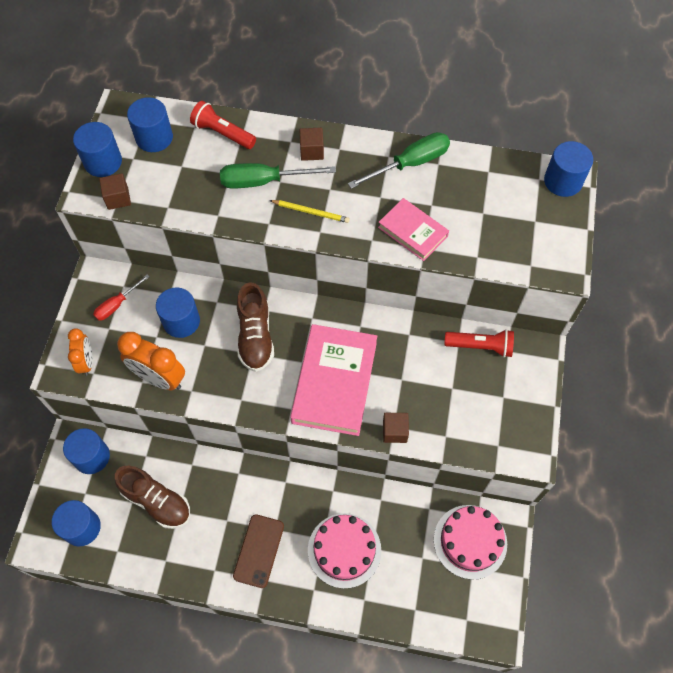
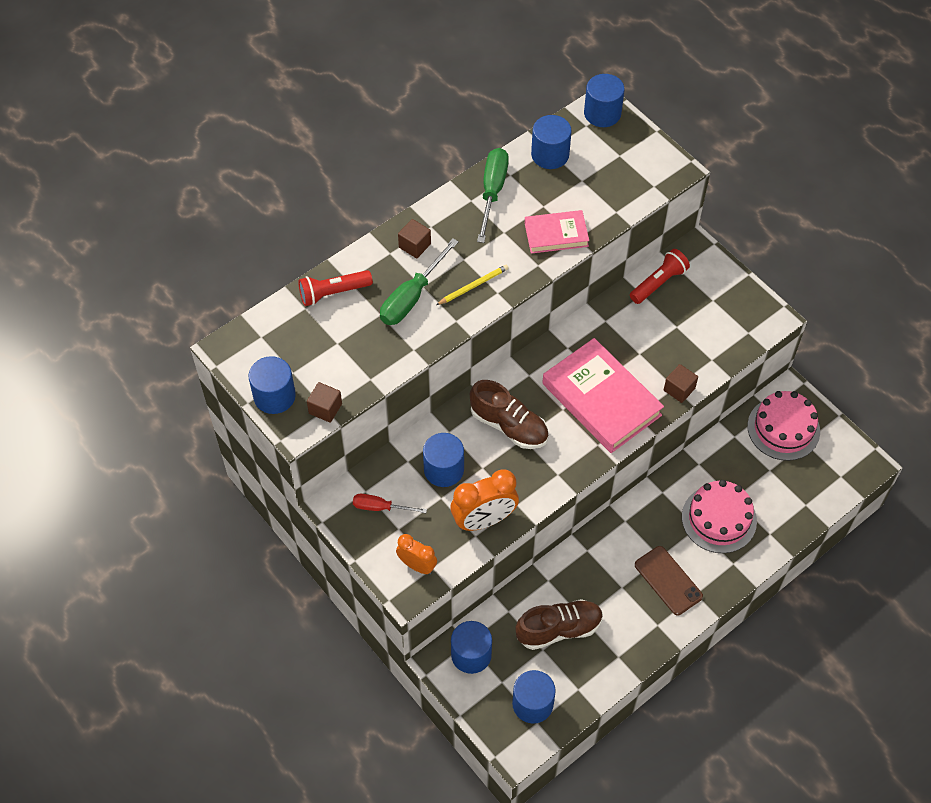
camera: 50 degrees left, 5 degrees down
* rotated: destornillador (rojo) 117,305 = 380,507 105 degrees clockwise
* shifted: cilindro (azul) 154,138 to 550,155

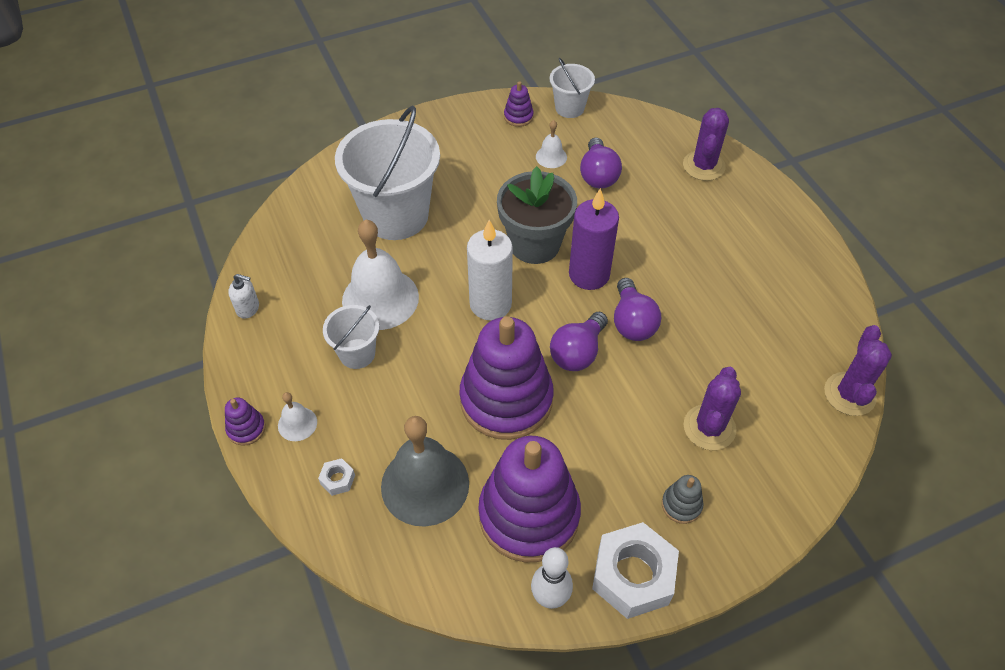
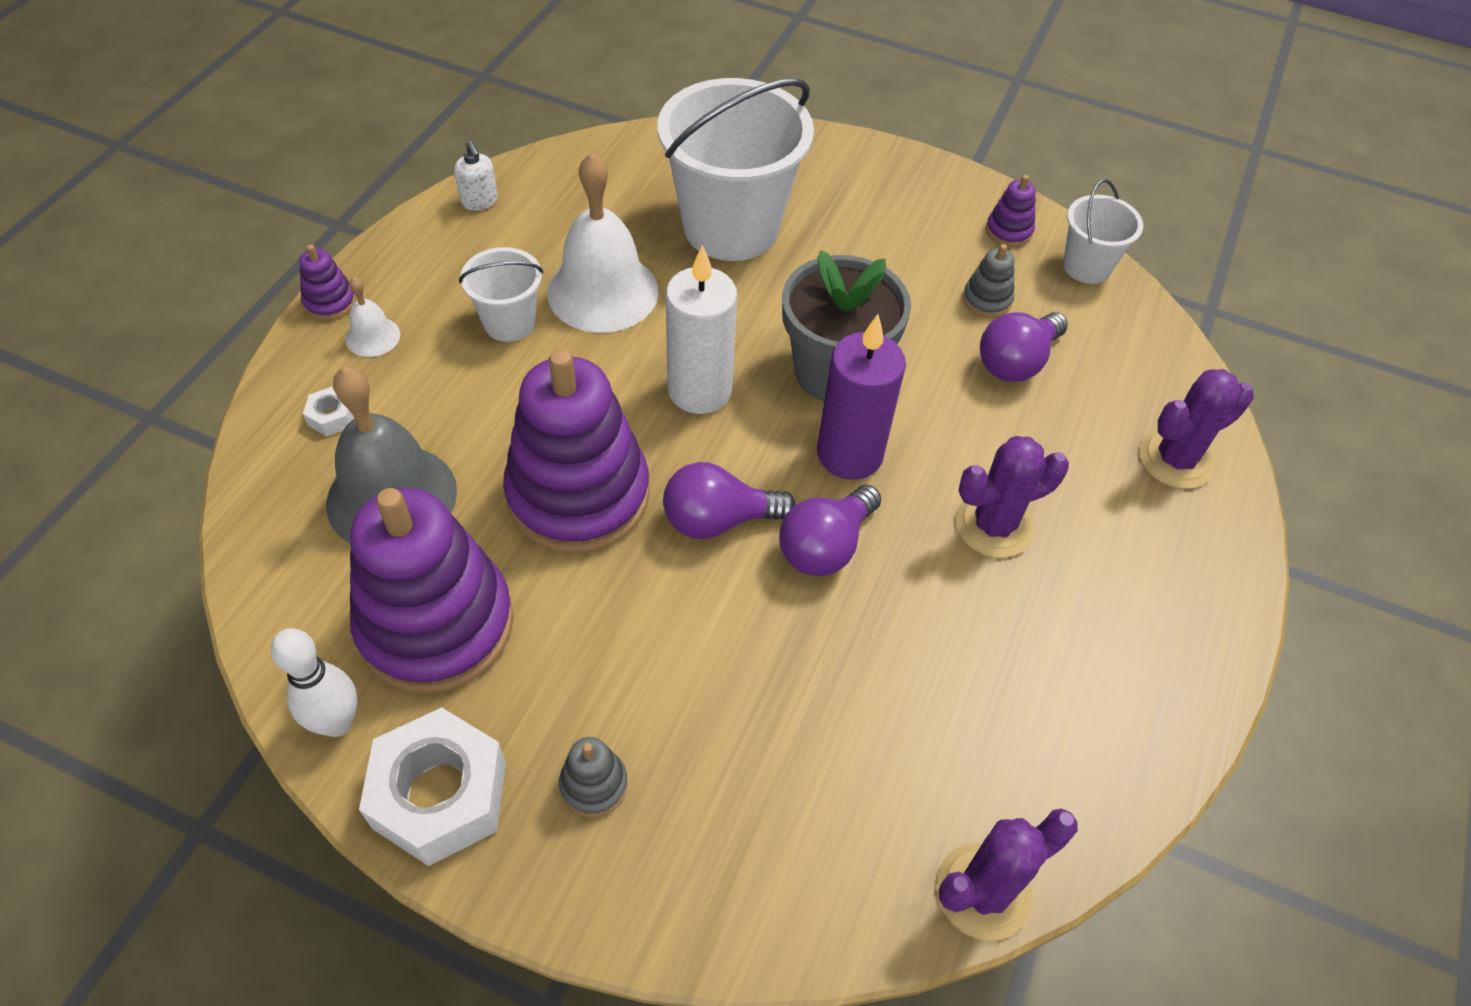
camera: 45 degrees right, 0 degrees up
* shifted: cactus (morado) 709,427 to 993,525
* swapped: campana (blanco) 551,157 to juguete apilable (gris) 987,300

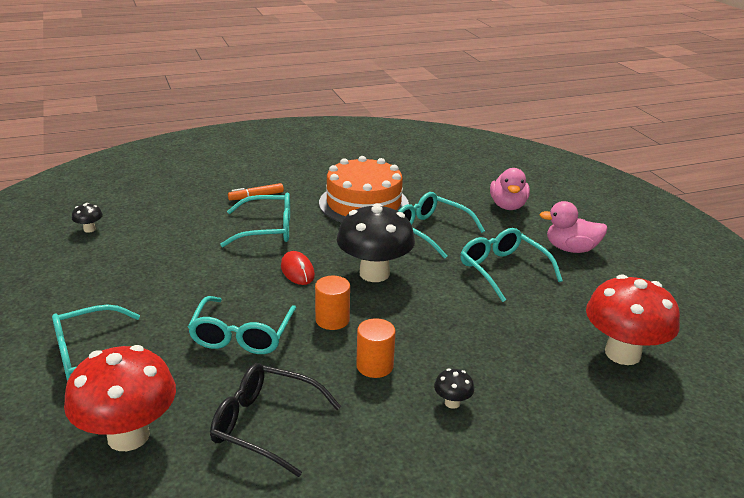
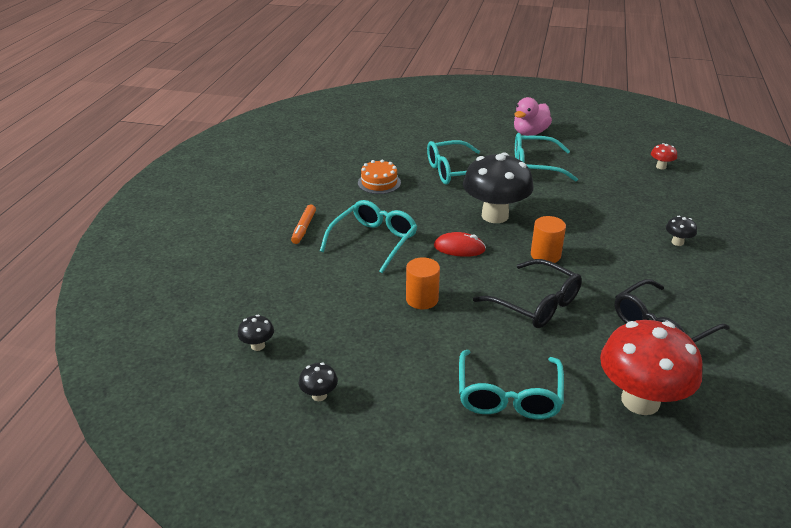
camera: 55 degrees left, 5 degrees up
* new: seta (negro) 319,395
* scaled: tarta (naranja) 363,203 = 379,183 x0.49
* shifted: cilindro (naranja) 374,366 to 422,299
* repainted: gafas (turquesa) 242,335 to gafas (negro) 536,304
* scaled: seta (rojo) 622,353 = 661,167 x0.41
* gone: pato (rosa) 508,206

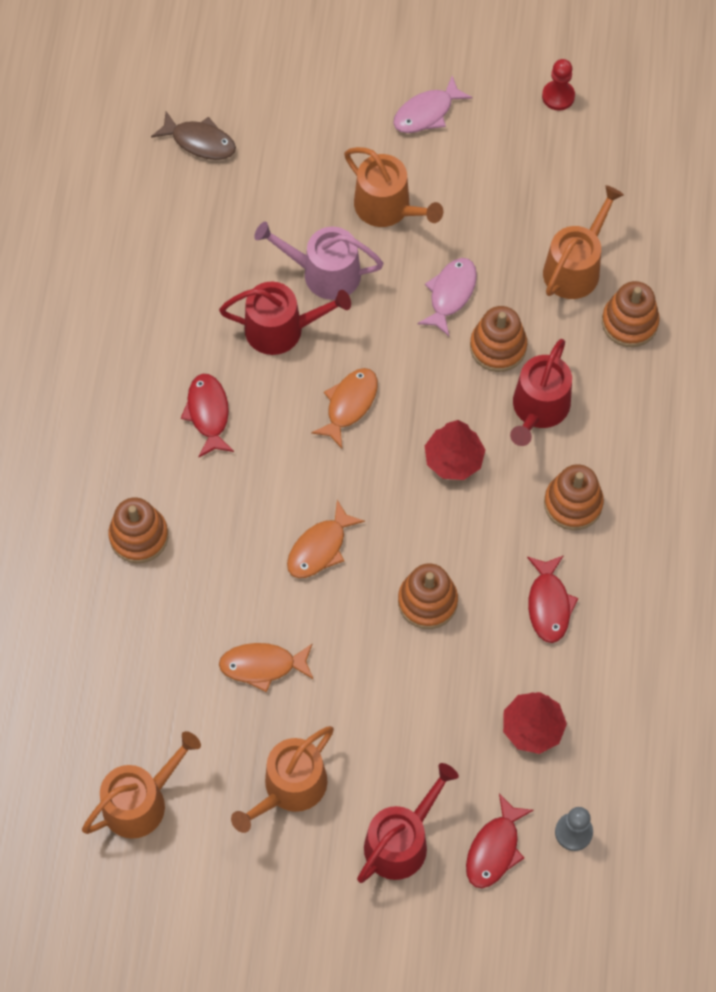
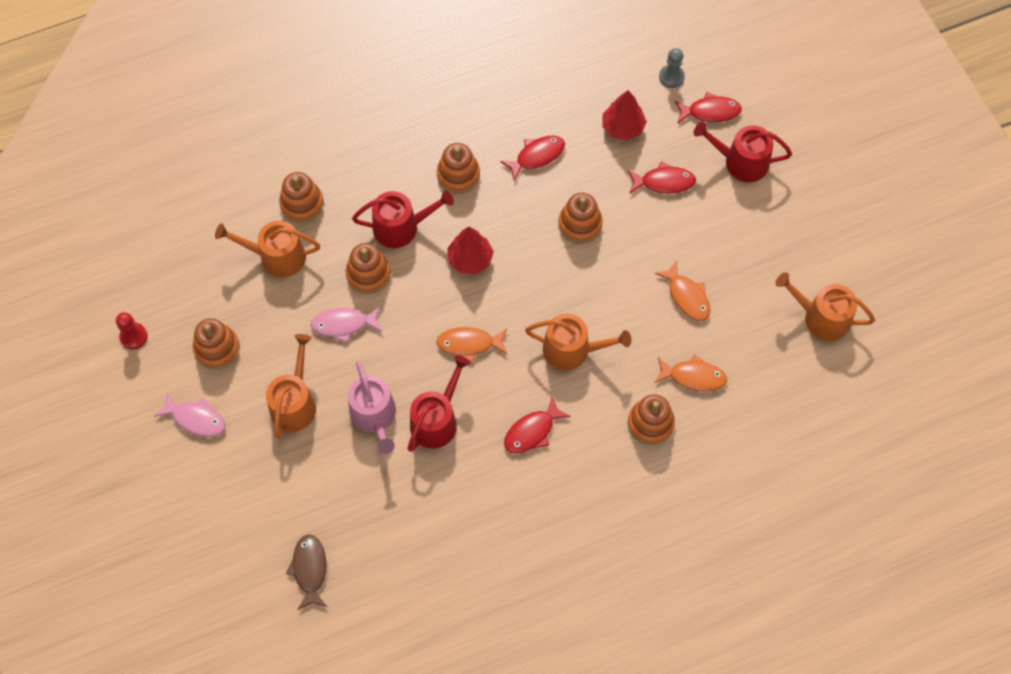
camera: 120 degrees left, 0 degrees up
* new: juguete apilable (naranja) 217,348
* rotated: regadera (rojo) 282,329 = 437,420 60 degrees clockwise
* shifted: regadera (naranja) 290,788 to 572,350
* new: pez (rojo) 664,182
* shifted: pez (naranja) 320,548 to 693,376

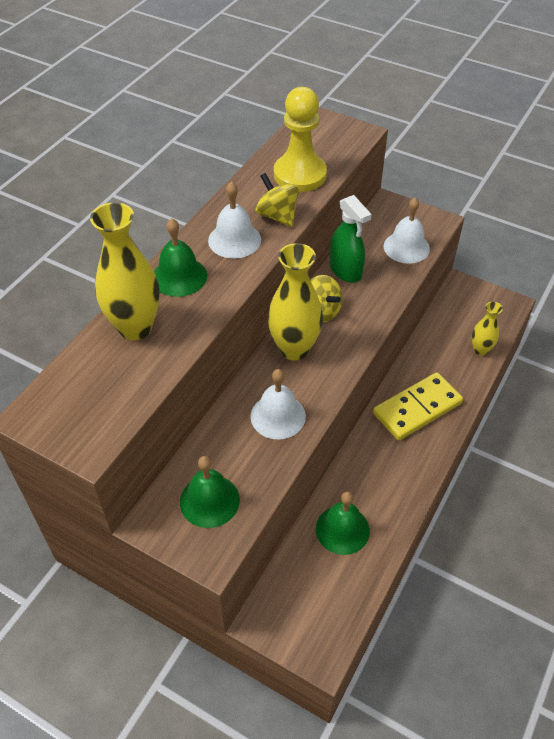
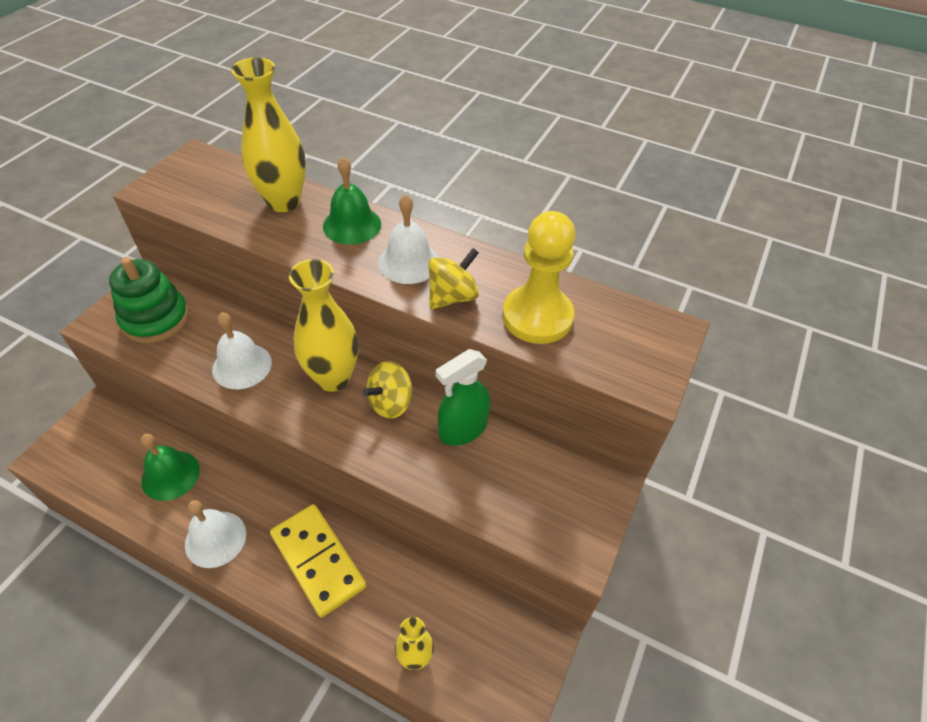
camera: 85 degrees right, 0 degrees up
* swapped: campana (verde) 209,500 to juguete apilable (verde) 155,319
* shifted: campana (blanco) 406,247 to 215,539

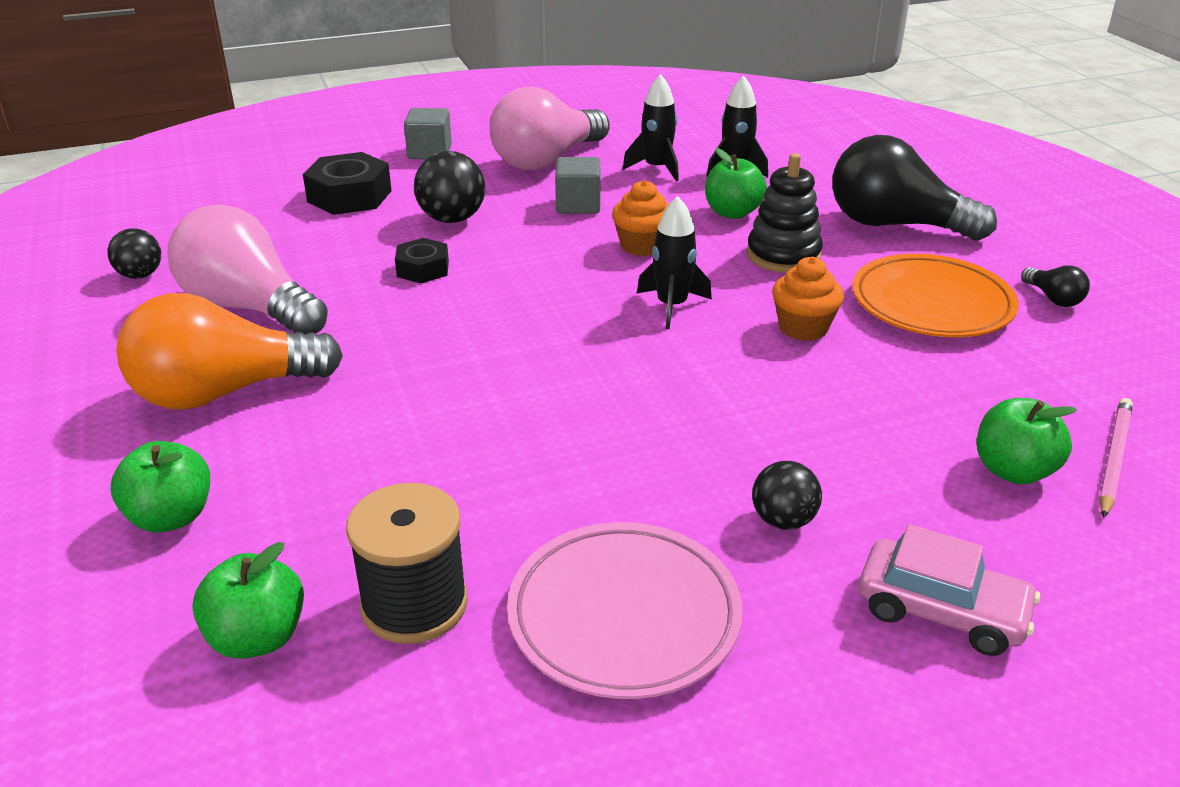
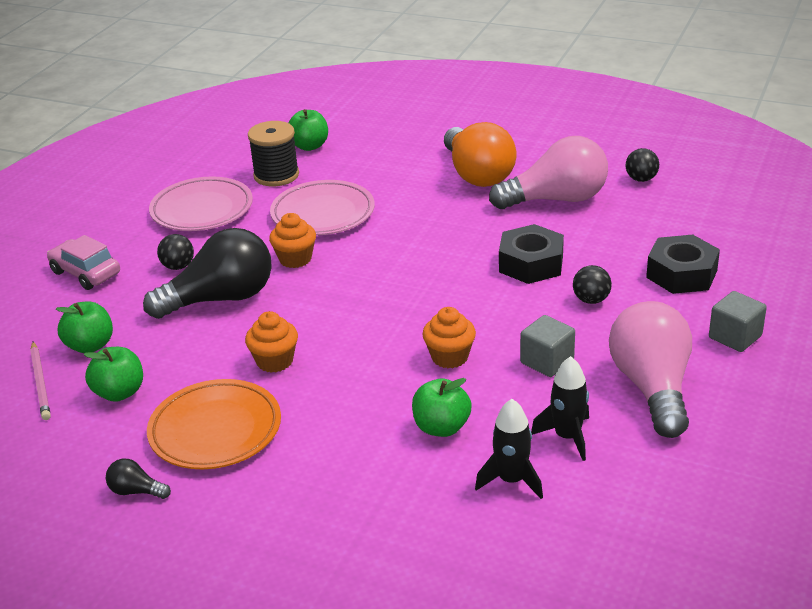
camera: 135 degrees right, 0 degrees up
* rotated: coche (rosa) 941,611 = 86,273 60 degrees clockwise
* shifted: manzana (verde) 171,517 to 119,393
* shifted: bombilla (negro) 895,225 to 221,299
* new: magdalena (naranja) 295,259
* new: plato (rosa) 323,214
* rotated: bombilla (naranja) 224,392 = 477,174 135 degrees clockwise
* scaled: tuerca (negro) 423,269 = 531,264 x1.65
* scaled: pelota (negro) 452,219 = 591,300 x0.65
* gone: cohete (negro) 671,306
* gone: juguete apilable (negro) 783,255

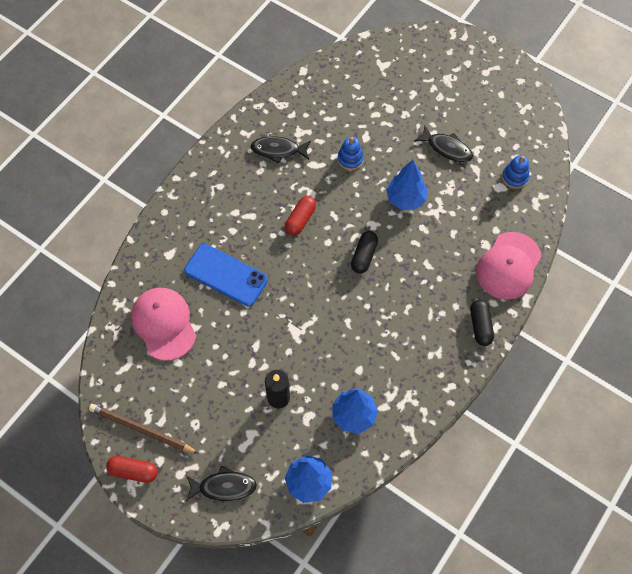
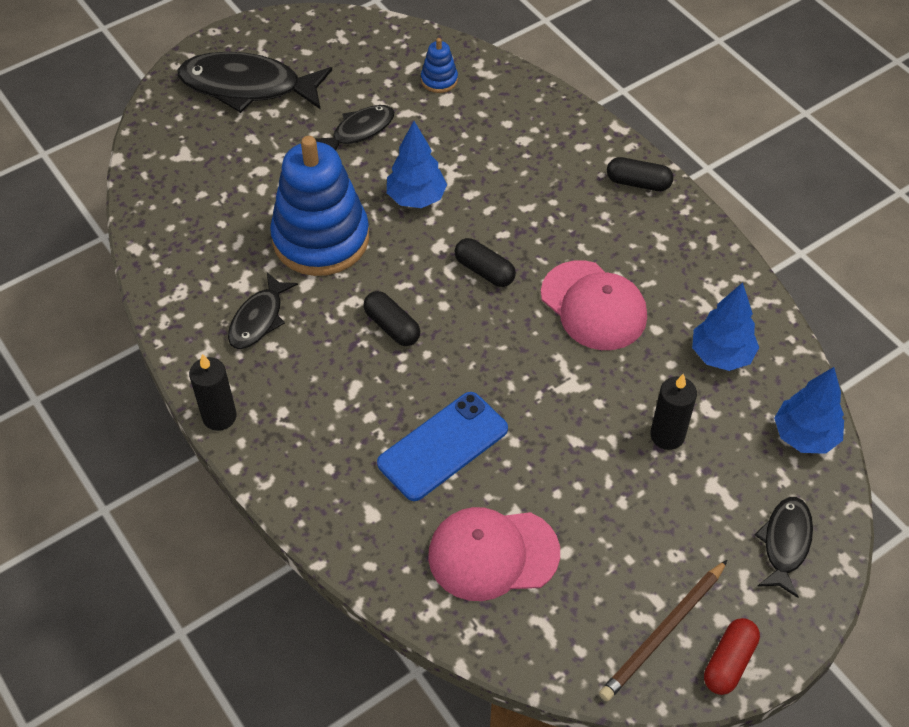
camera: 70 degrees left, 10 degrees down
* new: pez (negro) 247,87
* new: vela (negro) 219,416
* scaled: juguete apilable (azul) 350,159 = 321,239 x2.40
* repainted: cápsula (rojo) 300,220 to cápsula (negro) 392,326
* shifted: gorra (rosa) 508,266 to 593,306

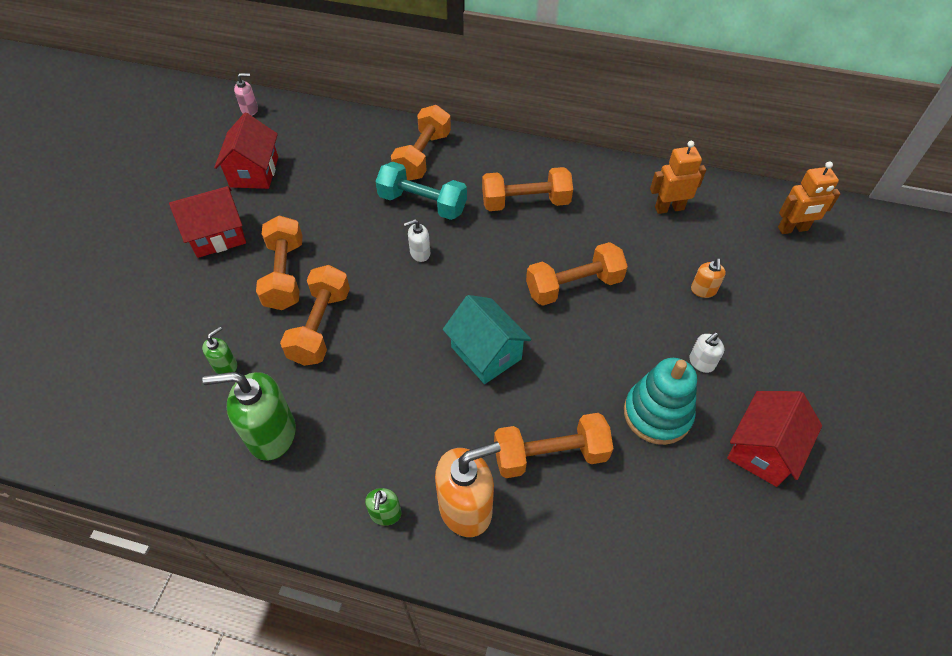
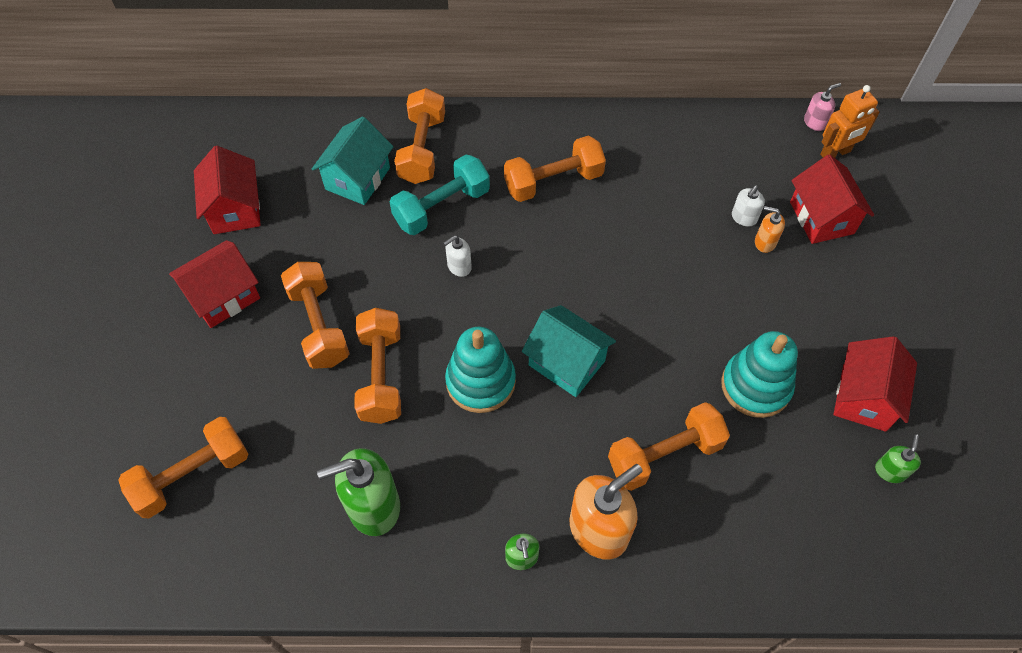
camera: 15 degrees left, 5 degrees up
* shifted: mancuerna (naranja) 573,286 to 192,475
* new: casa (turquesa) 357,178
* rotated: mancuerna (turquesa) 422,204 = 442,207 45 degrees counterclockwise
* new: juguete apilable (turquesa) 480,381
* shifted: dispensador de jabón (blanco) 701,362 to 744,218
* rotated: dispensador de jabón (naranja) 703,290 = 765,242 120 degrees clockwise
* new: casa (rojo) 821,218
* shifted: dispensador de jabón (rosa) 250,110 to 815,122
* shifted: dispensador de jabón (verde) 225,365 to 890,471
* gone: robot (naranja) 669,208

